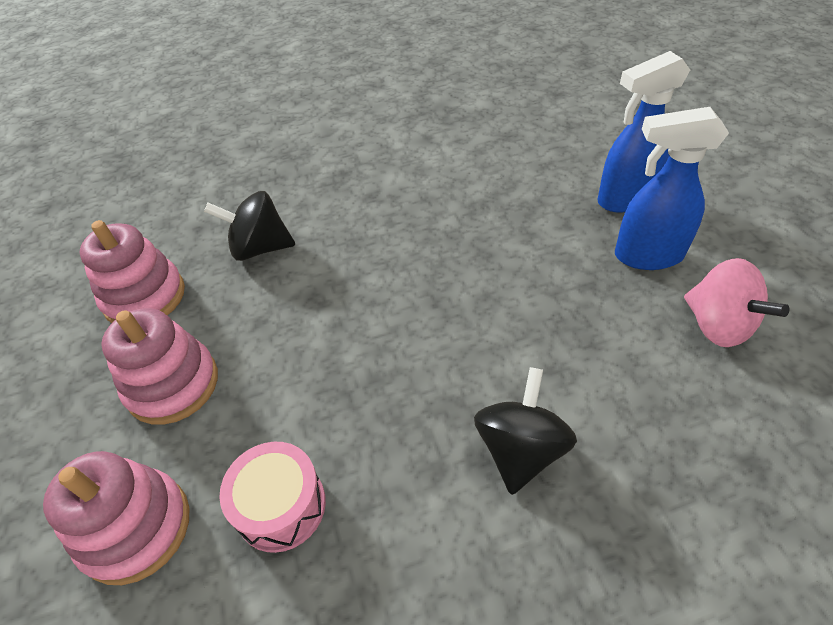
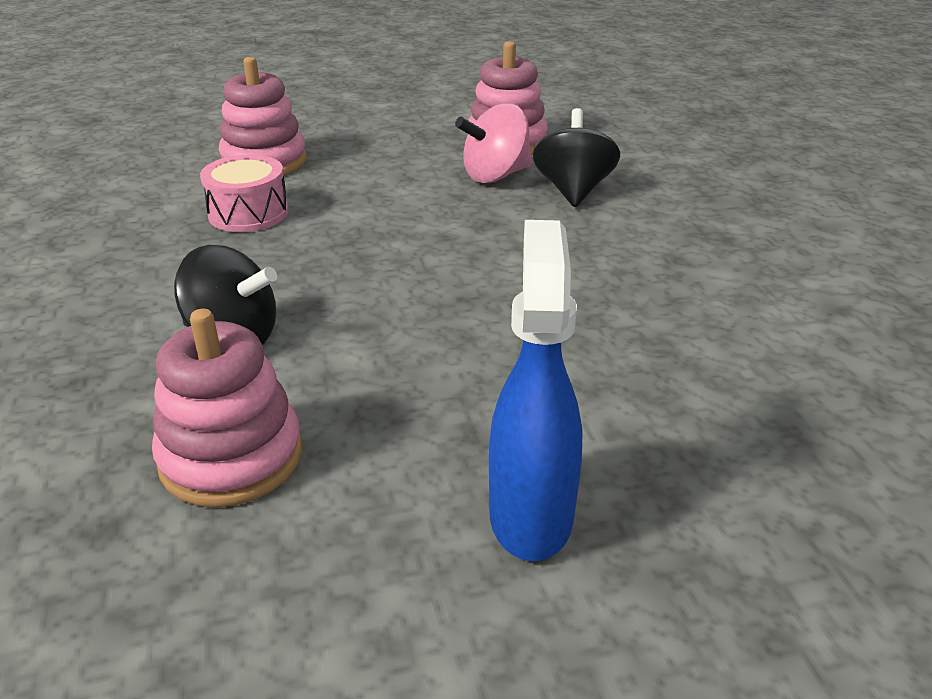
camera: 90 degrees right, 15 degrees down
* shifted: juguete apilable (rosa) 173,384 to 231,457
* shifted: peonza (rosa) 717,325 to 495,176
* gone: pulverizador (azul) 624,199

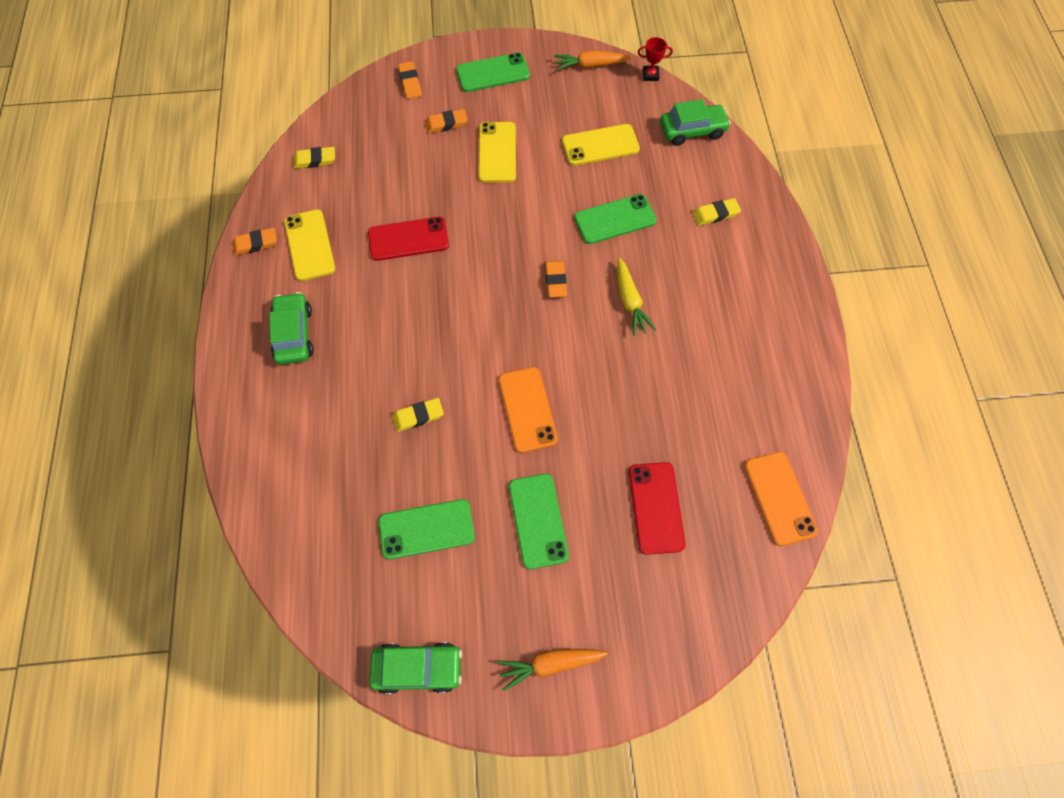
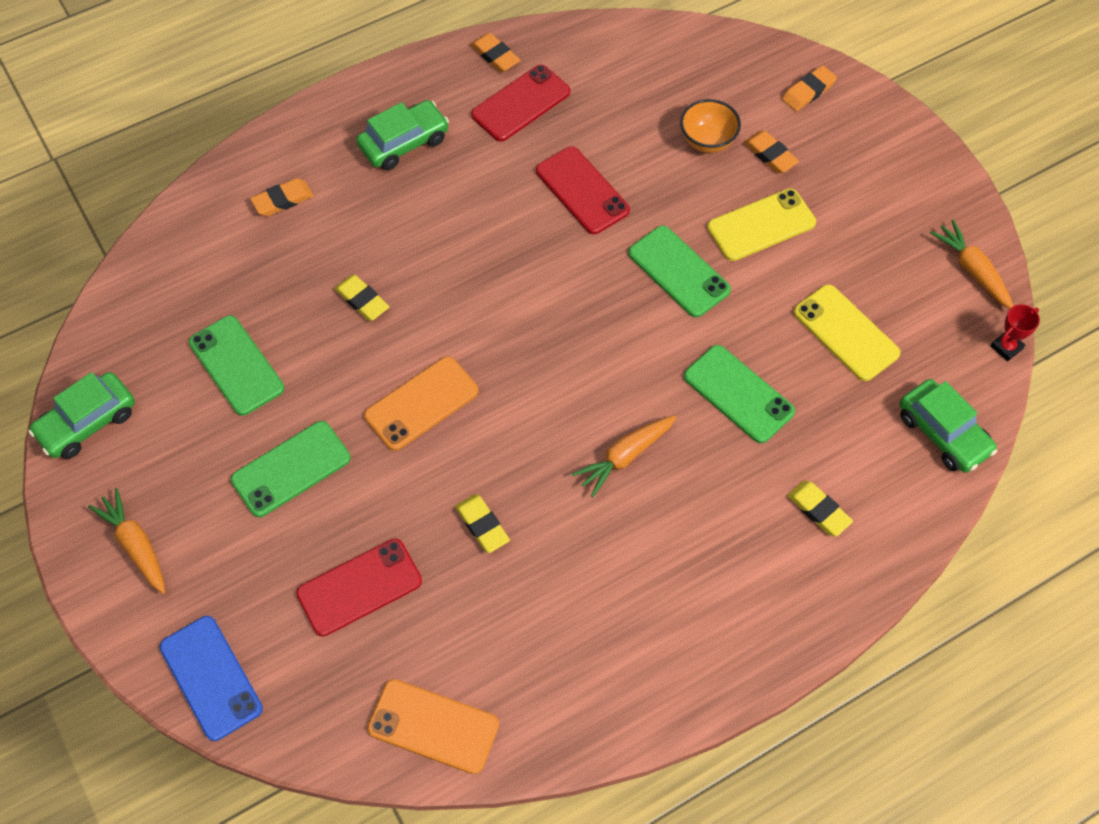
camera: 65 degrees right, 5 degrees down
* rotated: coche (verde) 418,668 = 87,422 75 degrees clockwise
* new: móvil (azul) 211,678
* shifted: goma de borrar (naranja) 555,281 to 283,200
* rotated: móvil (naranja) 779,498 = 433,726 60 degrees clockwise
* shifted: goma de borrar (amarillo) 315,160 to 482,525
* repainted: móvil (amarillo) 310,245 to móvil (rojo) 521,103
* repainted: zanahoria (amarillo) 630,301 to zanahoria (naranja) 624,457
* shifted: móvil (verde) 493,73 to 678,272
* new: cuenco (naranja) 707,141
* rotated: trofeo (rojo) 650,75 = 1006,347 75 degrees clockwise

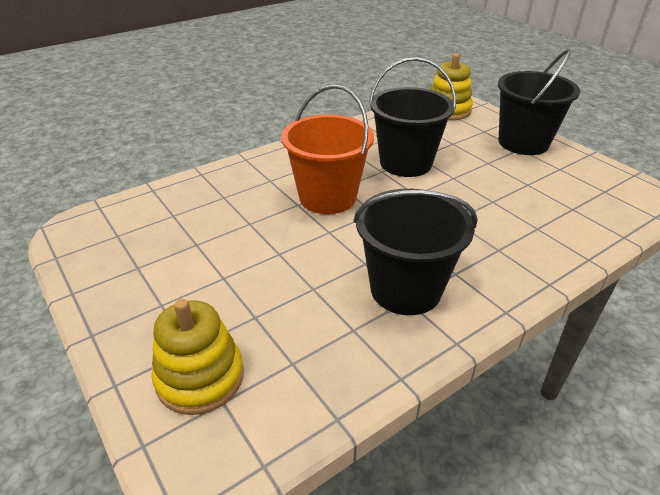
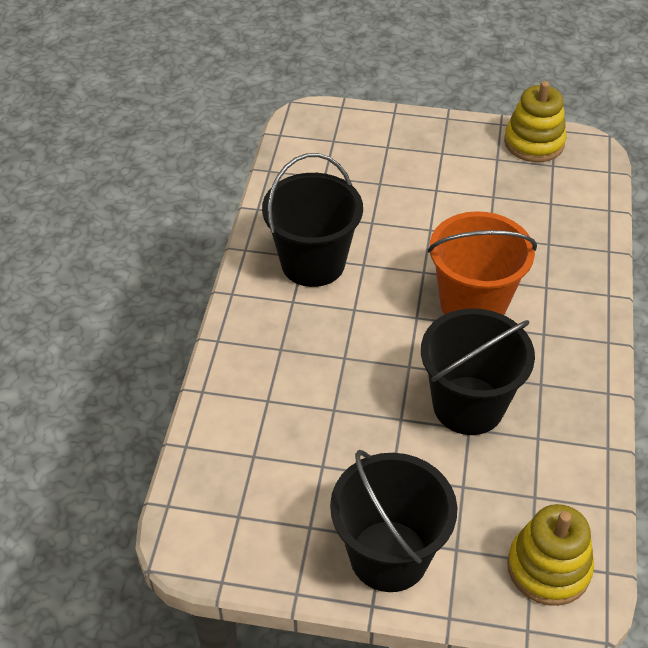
camera: 135 degrees right, 10 degrees up
* shifted: juguete apilable (amarillo) 200,377 to 534,143

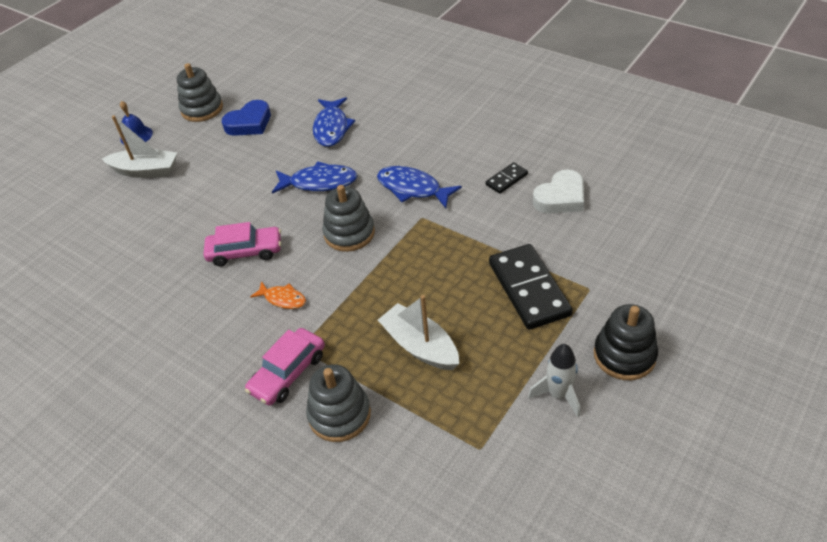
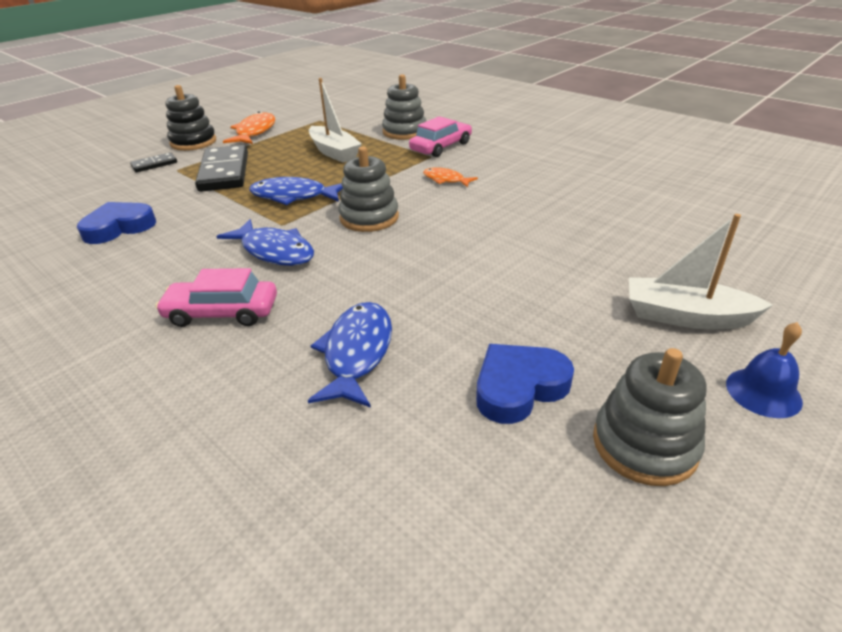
camera: 175 degrees left, 10 degrees down
* repainted: corazón (blanco) 560,197 to corazón (azul) 119,227
* shifted: ficha de dominó (negro) 506,179 to 154,164
* shifted: coche (rosa) 245,252 to 222,312
* swapped: cohete (blanco) 558,395 to pez (naranja) 254,132
* shifted: pez (azul) 319,182 to 293,196

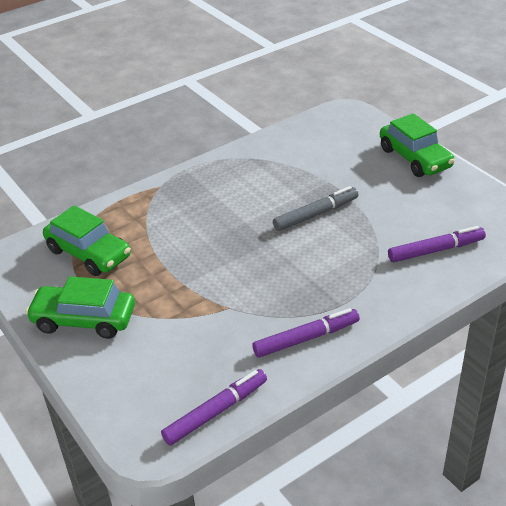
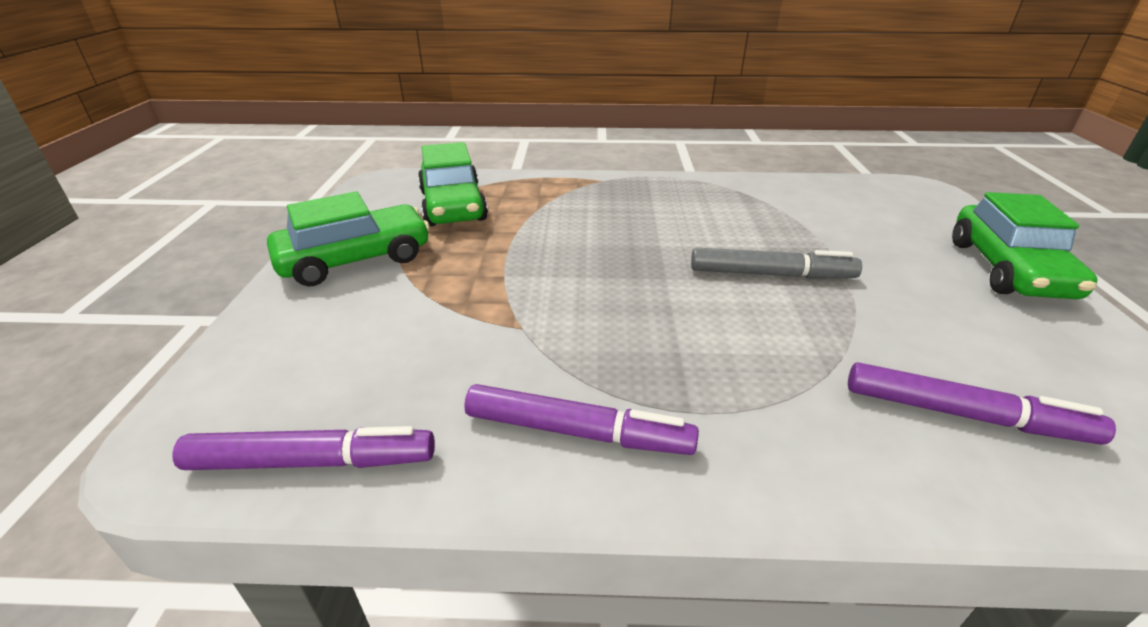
camera: 35 degrees right, 5 degrees down
* rotated: coche (verde) 84,320 = 356,259 105 degrees clockwise

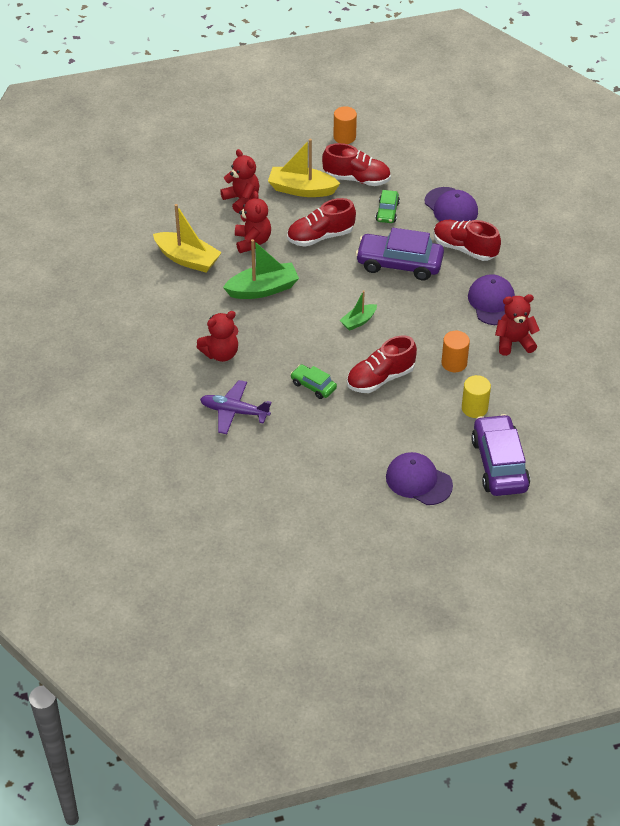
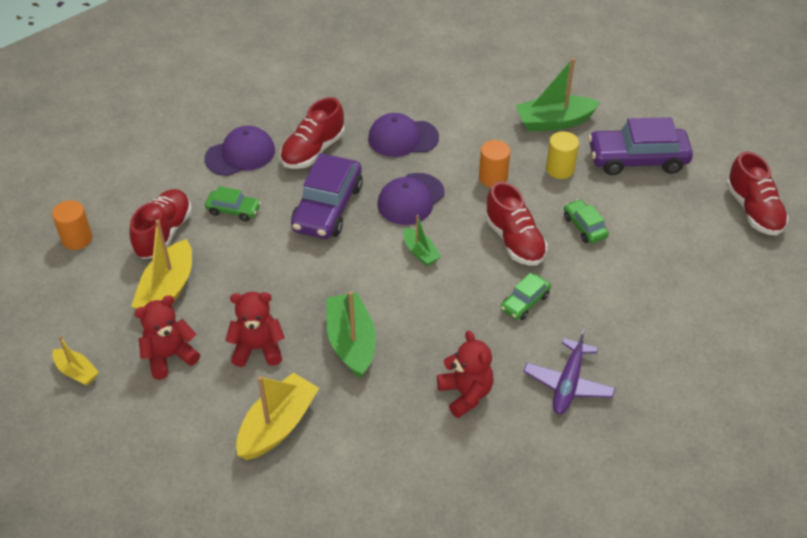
camera: 85 degrees left, 0 degrees up
* new: barco (amarillo) 76,372
* shifted: gorra (morado) 418,481 to 410,199
* new: barco (verde) 554,122
* new: coche (verde) 584,227
* shifted: zapato (rojo) 320,236 to 753,210
* gone: osito (rojo) 514,342

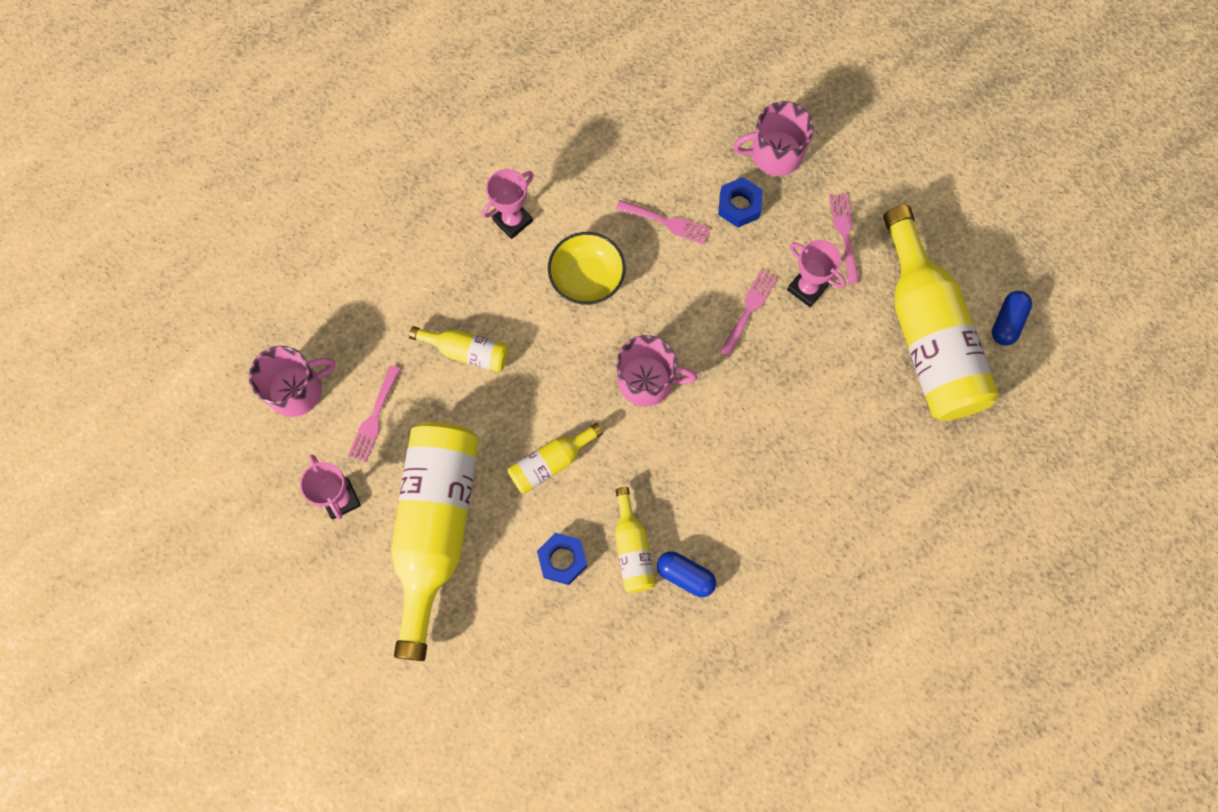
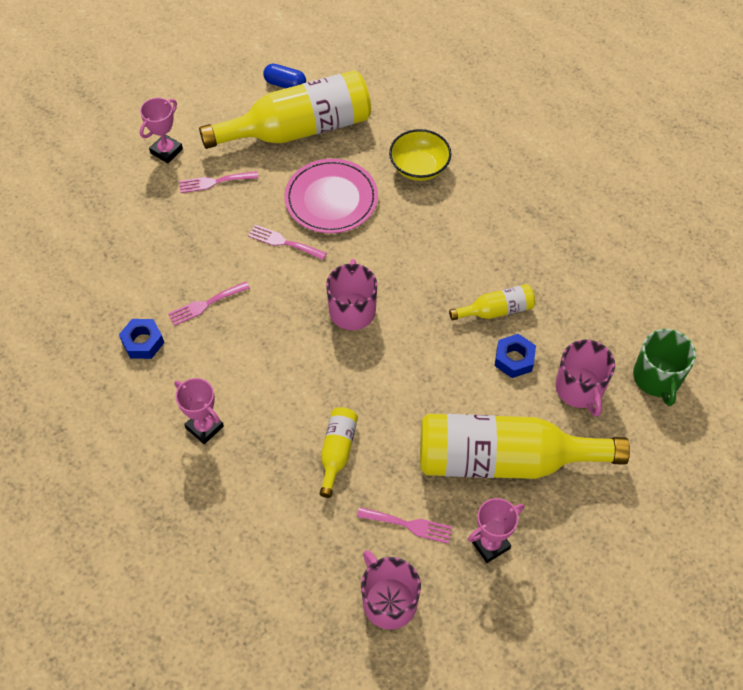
camera: 95 degrees left, 15 degrees down
* shifted: tuerca (azul) 739,205 to 143,342
* shifted: trofeo (rosa) 807,288 to 166,151
* rotated: tenedor (rosa) 667,222 = 205,304 135 degrees counterclockwise
* new: plato (rosa) 331,199
* shifted: cuenco (amarillo) 587,278 to 419,167
* shifted: taza (rosa) 774,154 to 580,389
* new: taza (verde) 657,378
* gone: botella (amarillo) 551,462
* gone: cápsula (azul) 685,575

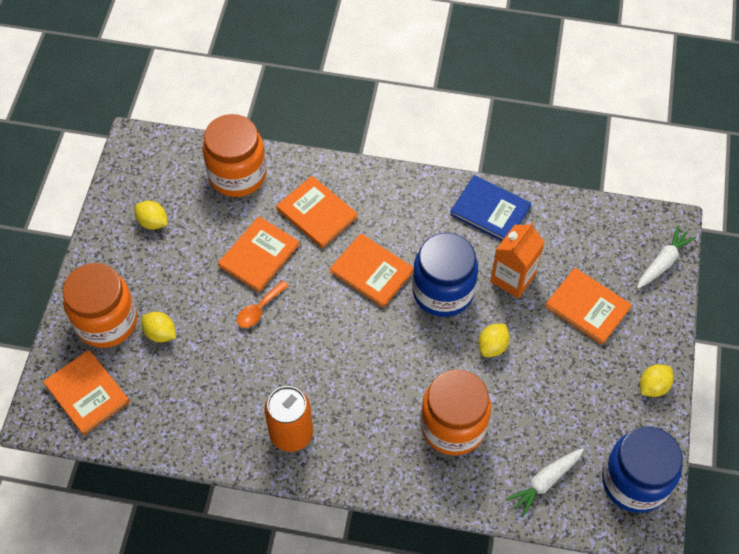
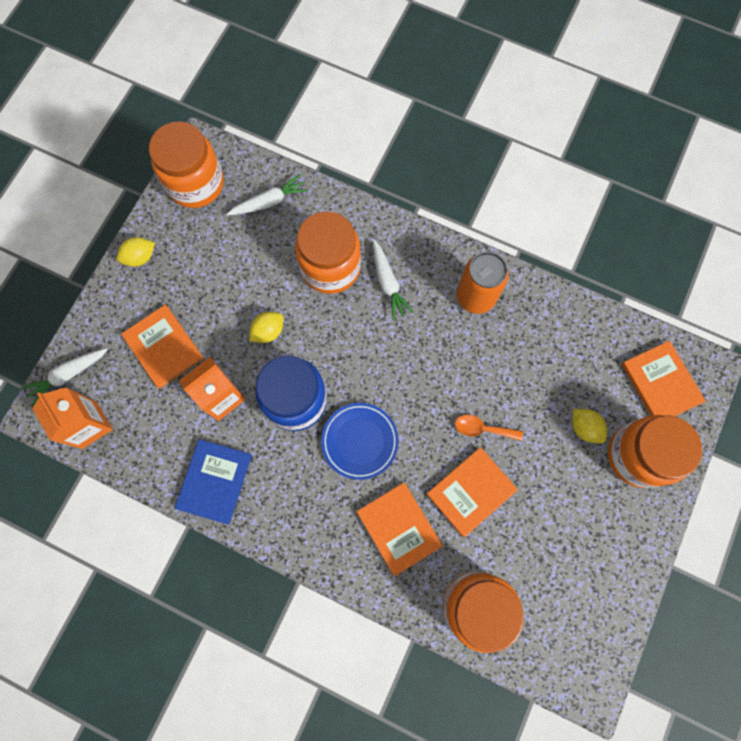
camera: 165 degrees left, 15 degrees up
* new: cartón de leche (naranja) 89,425
* repainted: tarro (azul) 634,482 to tarro (naranja) 195,184
* rotated: libro (azul) 490,211 = 214,481 60 degrees clockwise
* swapped: libro (naranja) 371,272 to plato (azul) 360,441
* new: zanahoria (blanco) 388,283
* rotated: cuchara (naranja) 259,309 = 482,429 135 degrees counterclockwise
* gone: limón (amarillo) 153,222

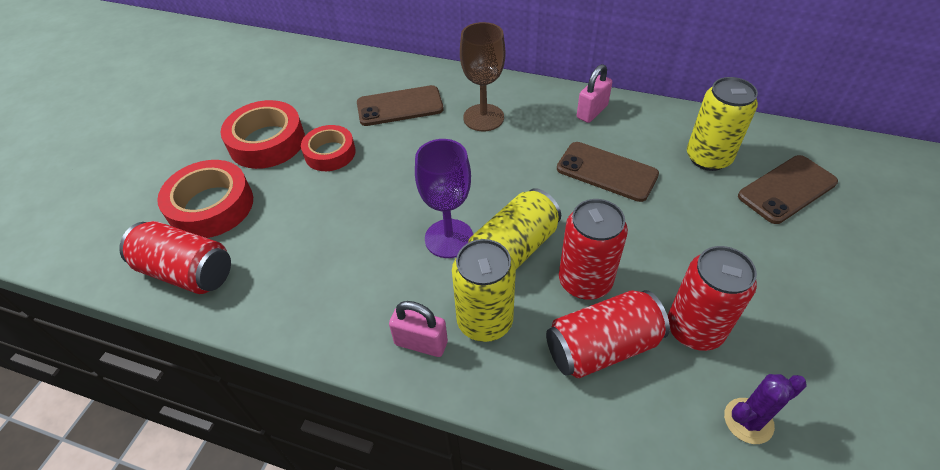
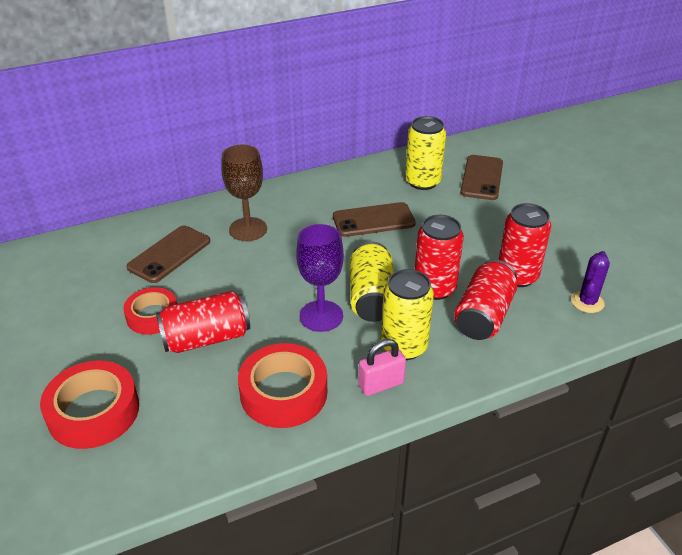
camera: 45 degrees left, 10 degrees down
* shifted: lata (rojo) 187,272 to 206,338
* shifted: cinta adhesiva (rojo) 267,142 to 283,392
* gone: candado (rosa) 592,112

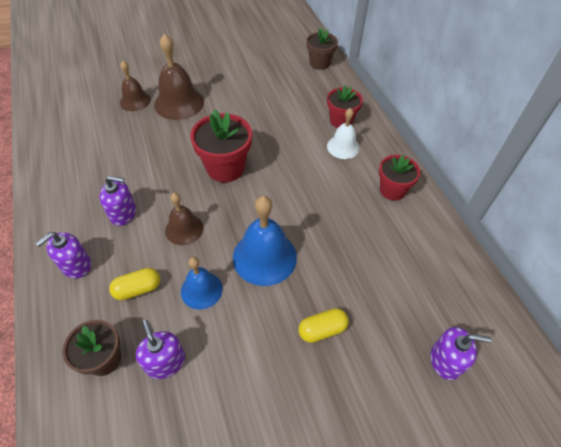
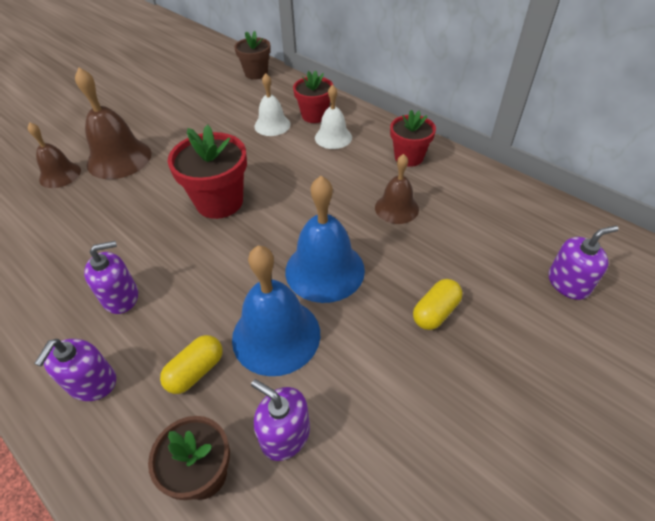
camera: 25 degrees left, 5 degrees down
* scaled: campana (azul) 201,290 = 276,335 x1.62
* new: campana (blanco) 272,125
* shifted: campana (marrón) 184,229 to 396,208

